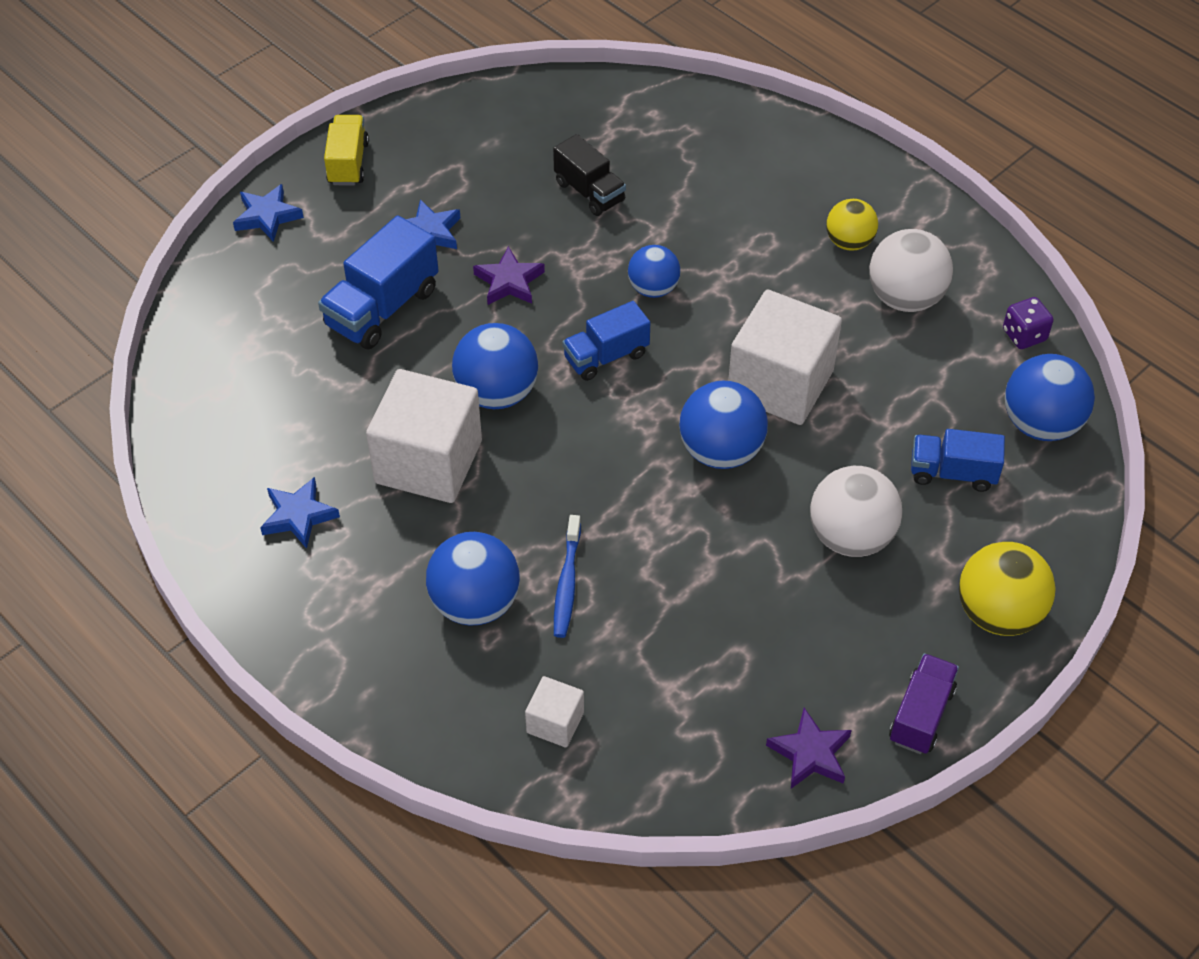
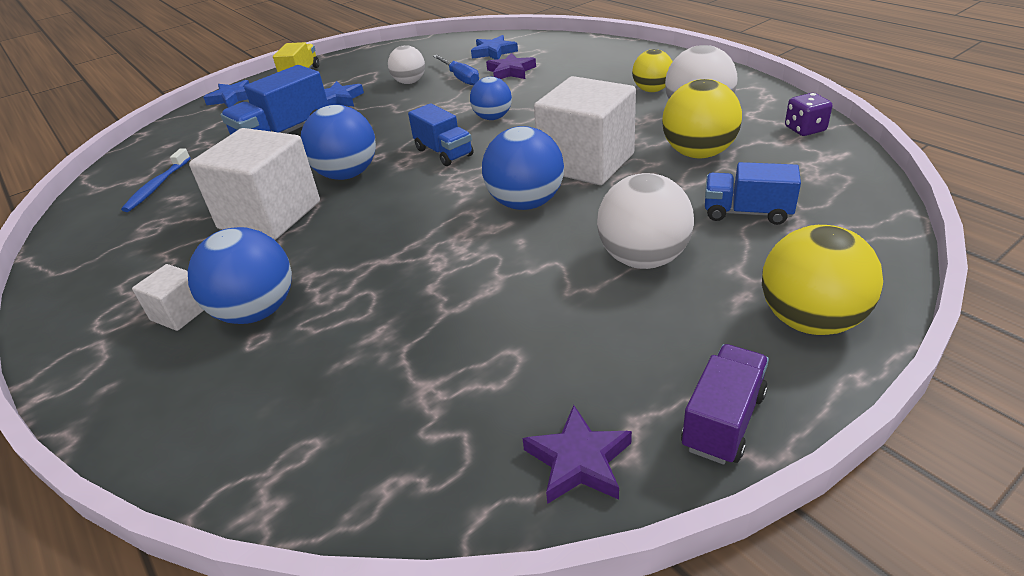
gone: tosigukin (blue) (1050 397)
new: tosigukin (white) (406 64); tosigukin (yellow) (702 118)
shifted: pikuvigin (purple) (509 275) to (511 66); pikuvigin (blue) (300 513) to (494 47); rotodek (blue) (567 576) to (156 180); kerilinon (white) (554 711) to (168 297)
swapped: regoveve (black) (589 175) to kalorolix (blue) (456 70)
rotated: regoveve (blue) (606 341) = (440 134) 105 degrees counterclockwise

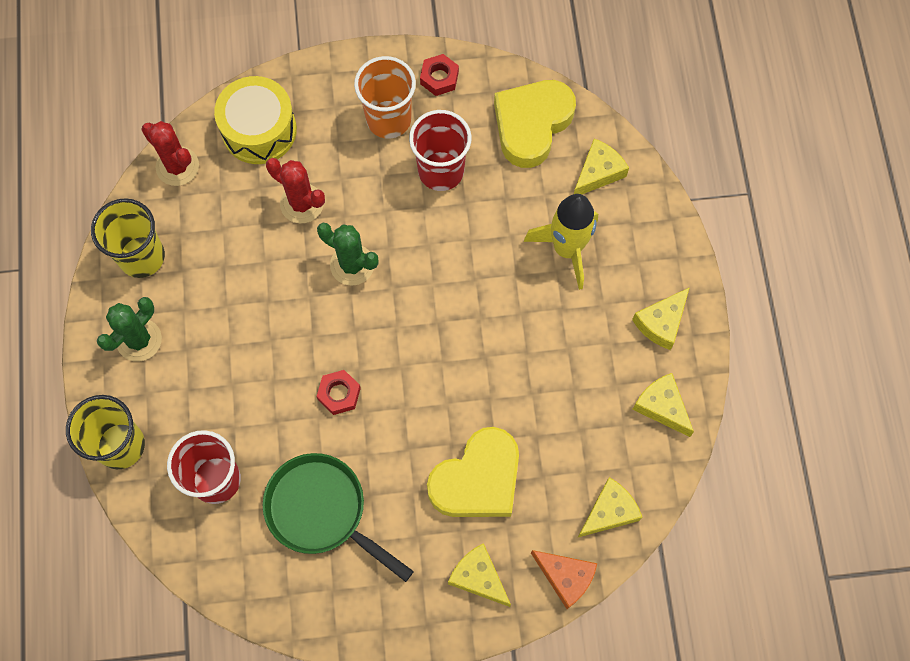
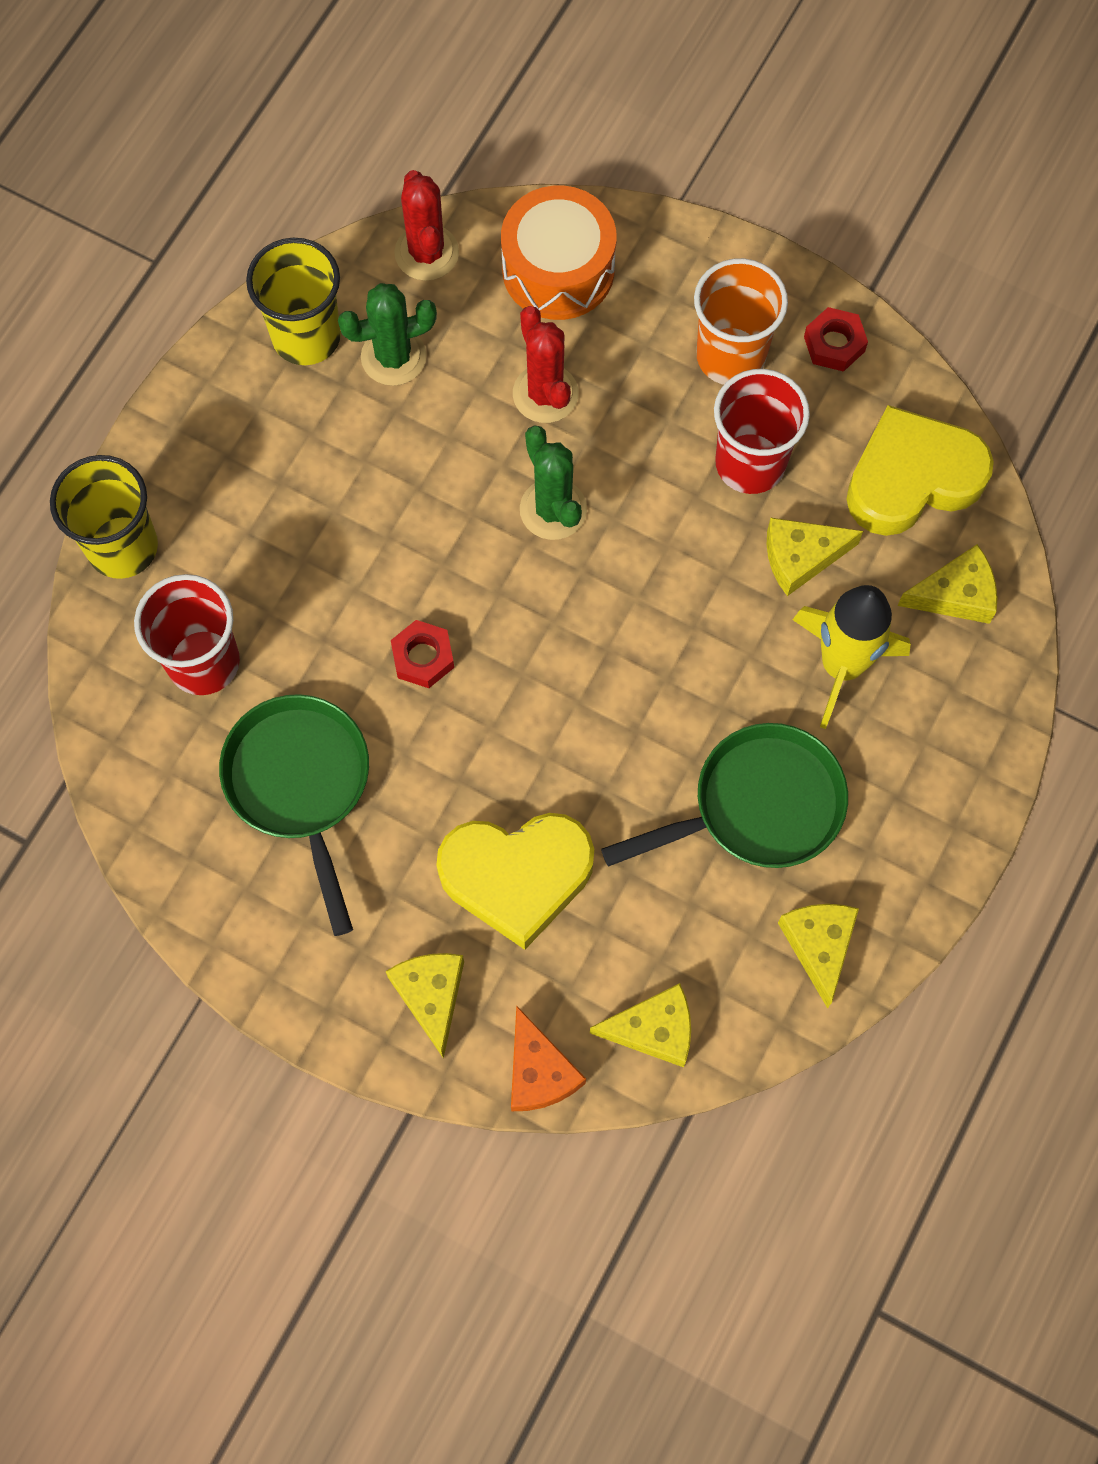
new: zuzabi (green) (724 795)
shifted: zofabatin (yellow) (661 318) to (815 557); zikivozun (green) (129 329) to (387 334)
repainted: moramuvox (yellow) (255 120) to moramuvox (orange) (558 252)

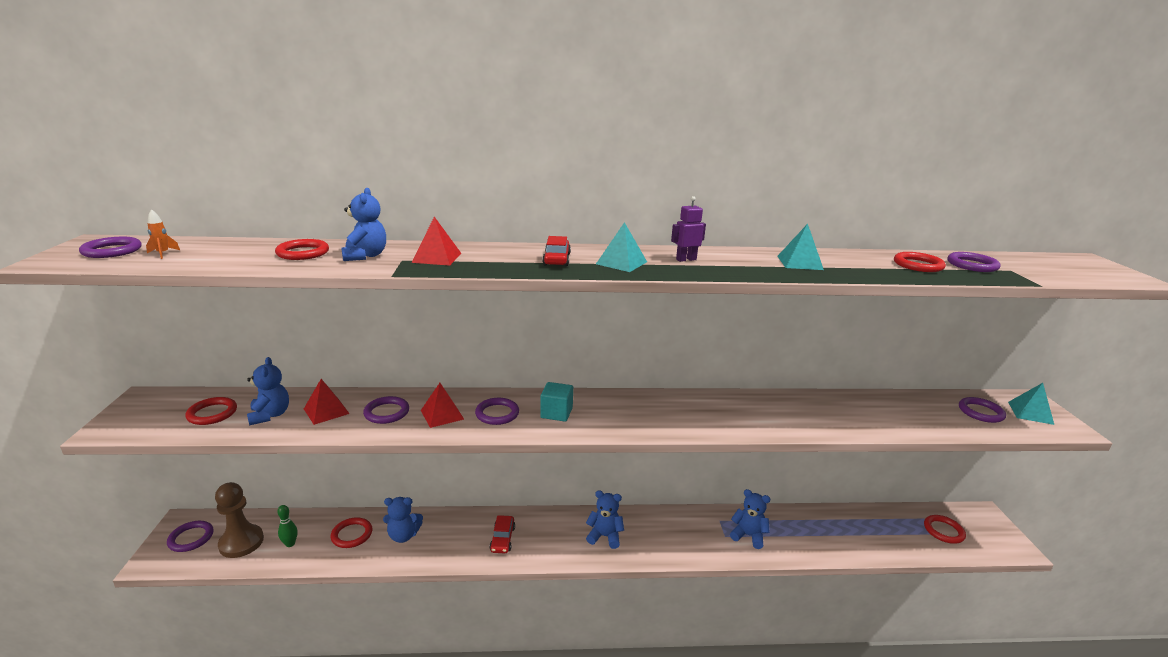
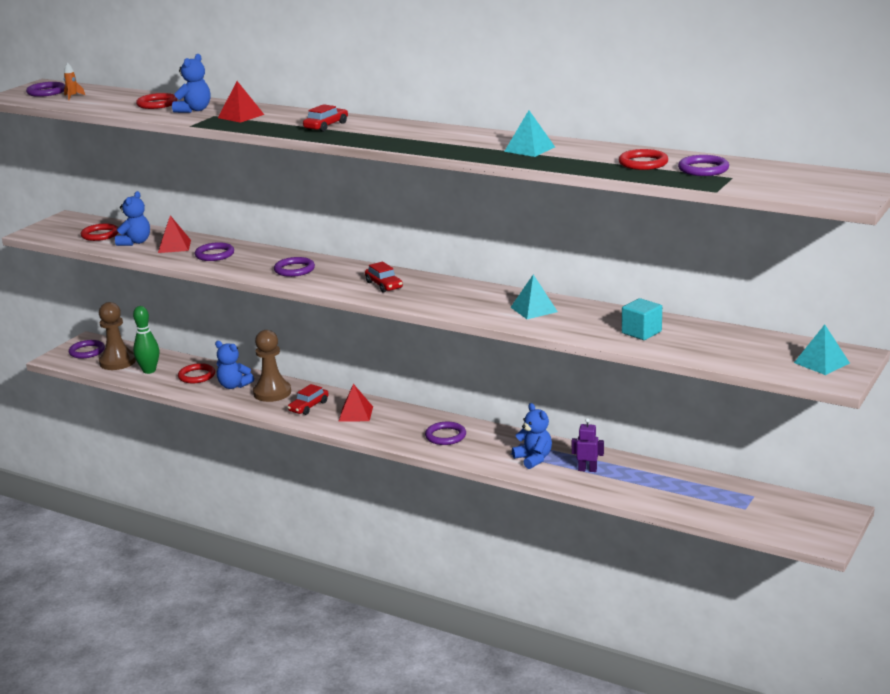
gone: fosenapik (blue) (605 520); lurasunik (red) (945 529)
new: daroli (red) (384 277); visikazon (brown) (272 366)
shifted: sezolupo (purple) (688 229) to (588 445); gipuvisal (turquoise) (621 247) to (534 296); kerilinon (turquoise) (556 402) to (642 319); gipuvisal (red) (442 405) to (355 403); lurasunik (purple) (982 410) to (445 433)
scaled: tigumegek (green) (287 526) = (146 340) x1.60

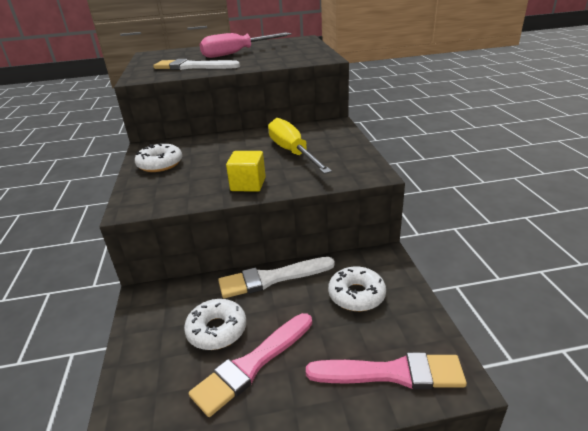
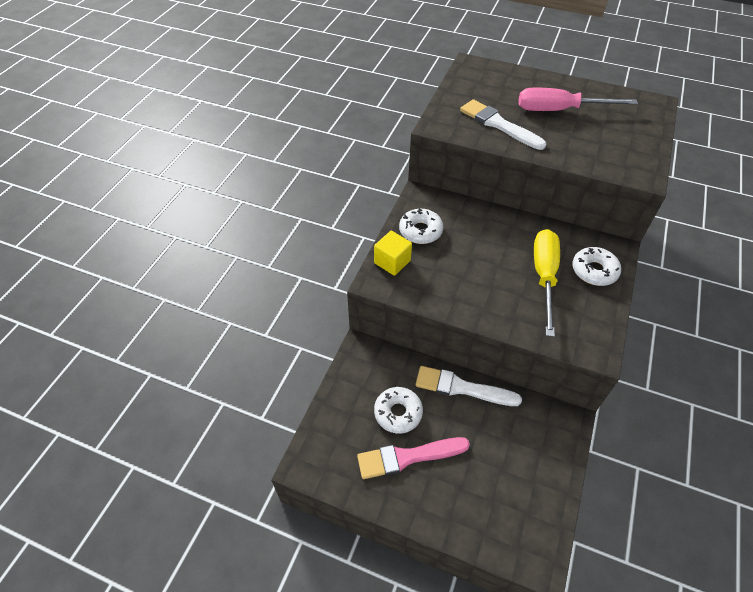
gone: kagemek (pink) (386 370)
shifted: kerilinon (yellow) (246 171) to (393 253); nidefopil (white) (357 288) to (596 266)

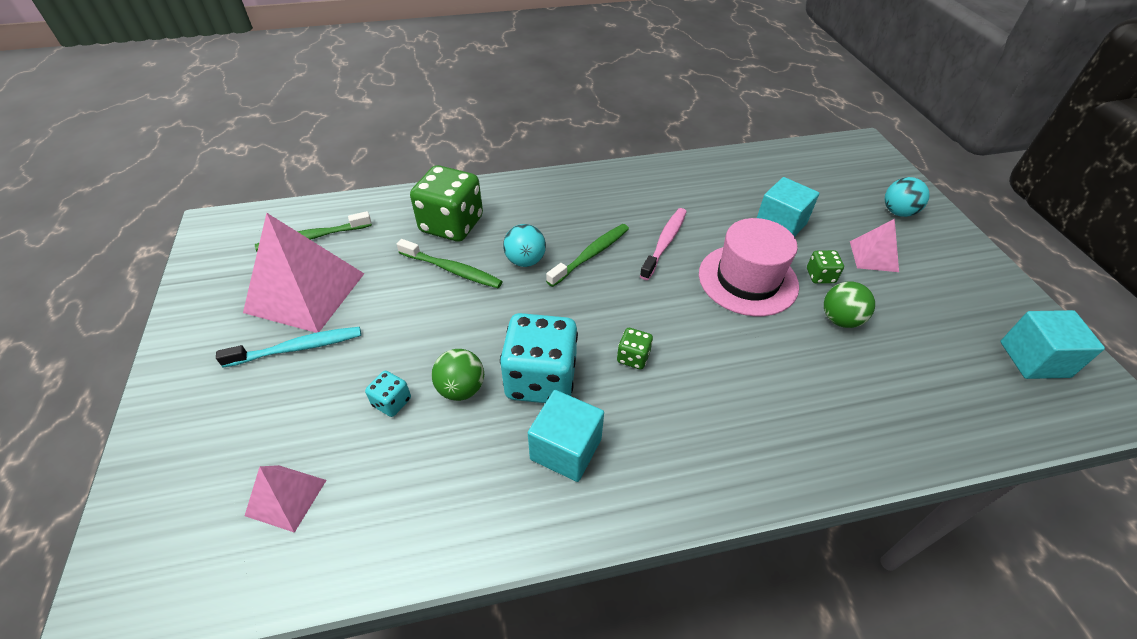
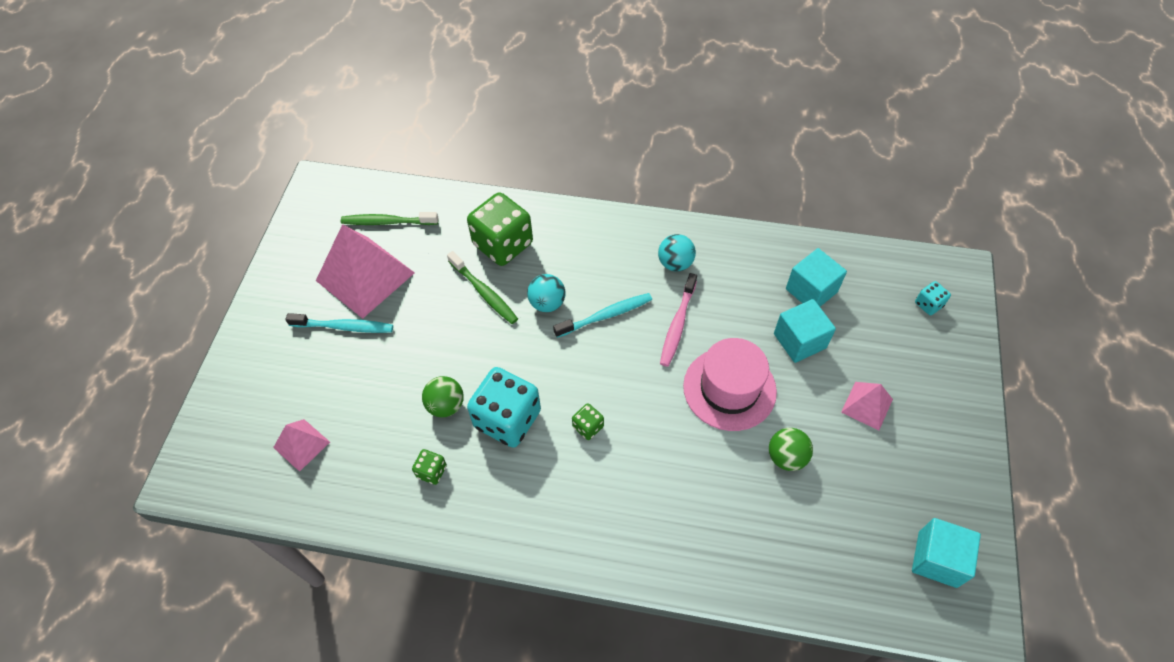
shifted: tosigukin (turquoise) (907 197) to (677 253); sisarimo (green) (825 267) to (429 467); sisarimo (turquoise) (388 394) to (933 298); kerilinon (turquoise) (566 436) to (816 277)
repainted: rotodek (green) (587 255) to rotodek (turquoise) (602 315)
rotated: rotodek (pink) (663 244) = (678 320) 150 degrees clockwise

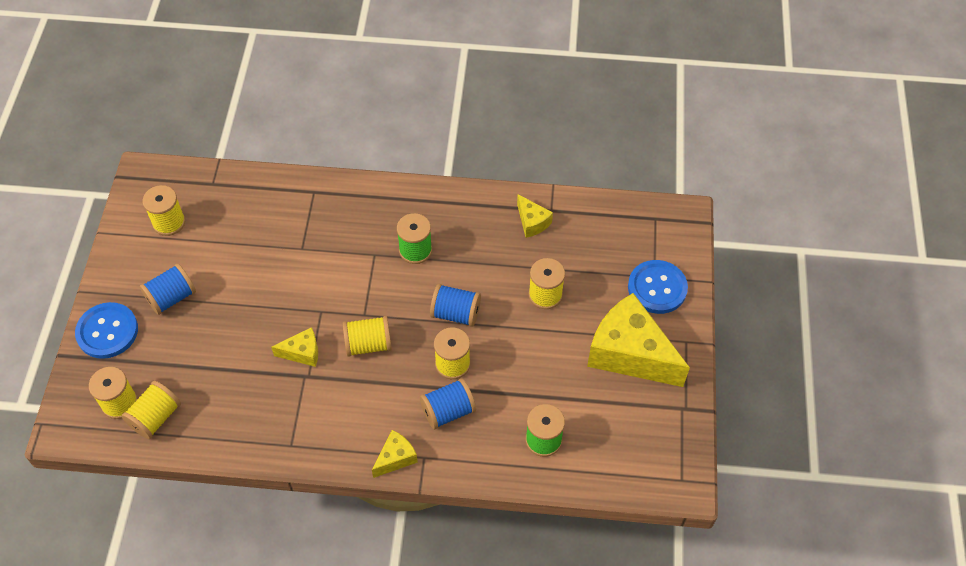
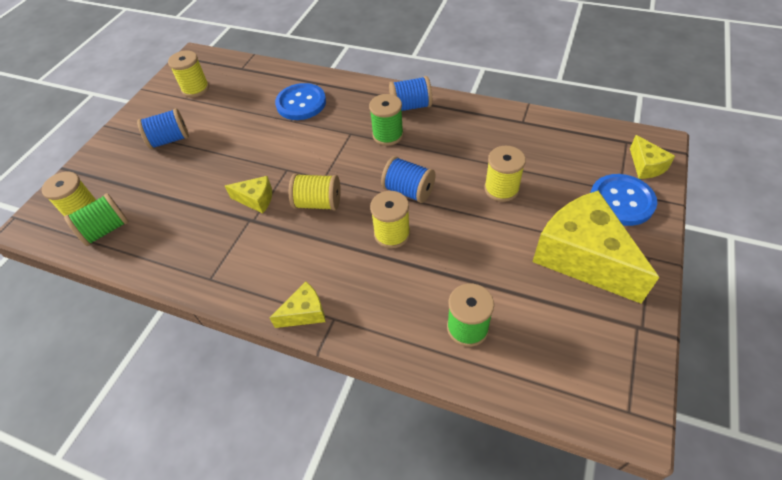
shifted: zofabatin (yellow) (535 216) to (652 157); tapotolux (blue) (106 330) to (300 101); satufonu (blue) (448 403) to (410 93)
repainted: satufonu (yellow) (151 410) to satufonu (green) (96 219)

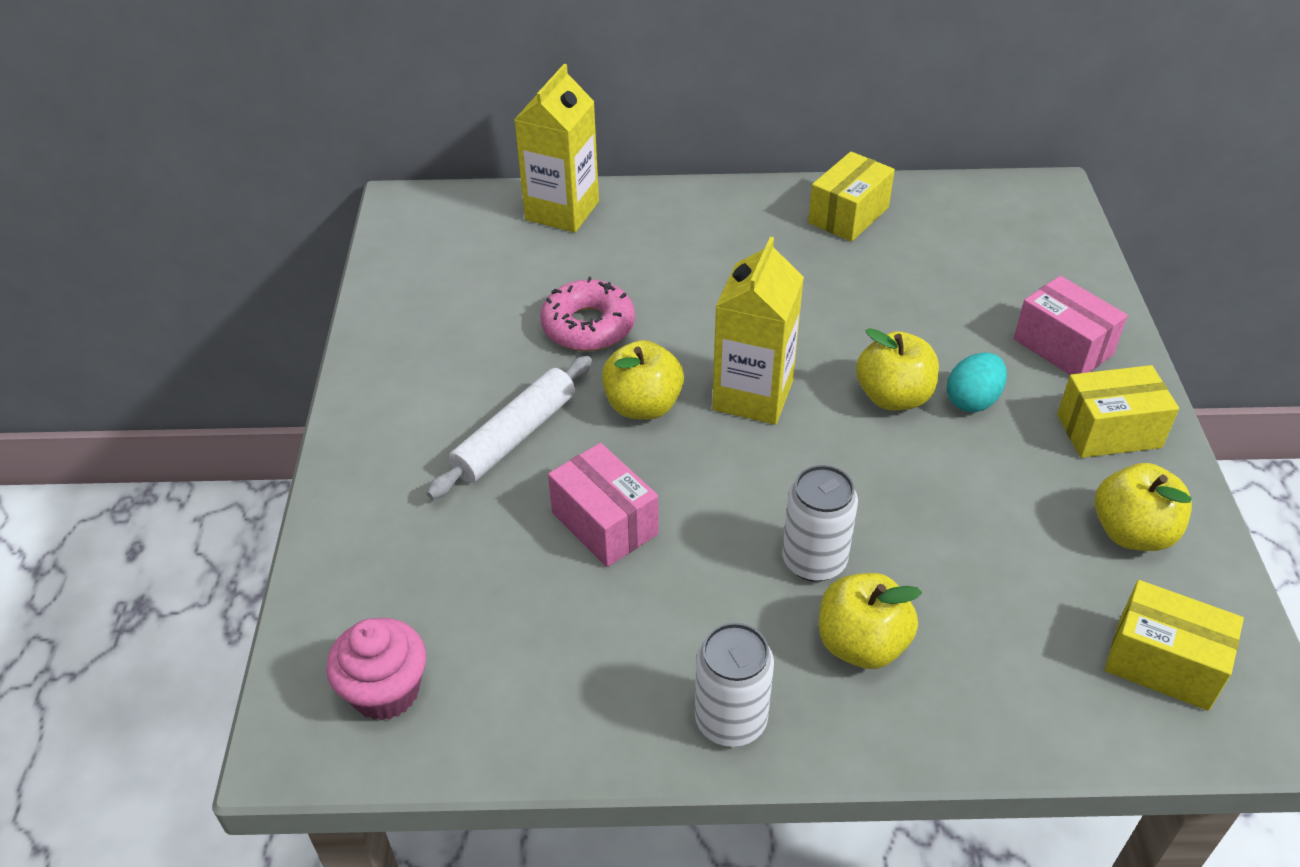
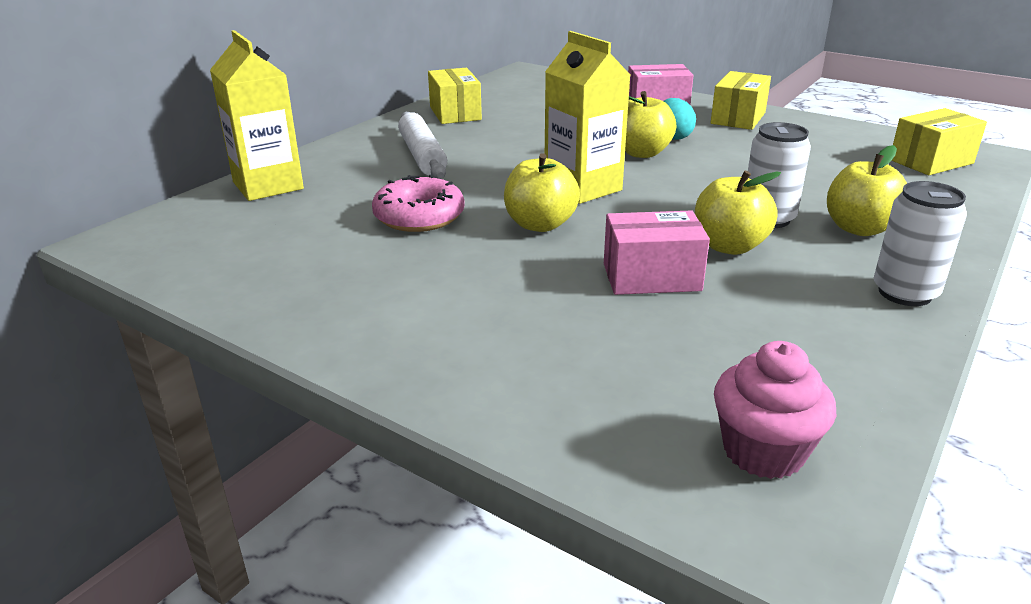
shifted: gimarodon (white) (509 427) to (422 145); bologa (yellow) (1143 507) to (738 213)

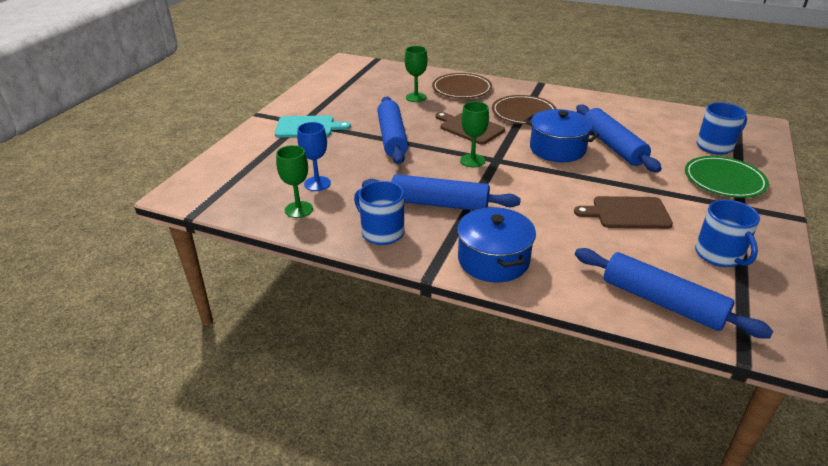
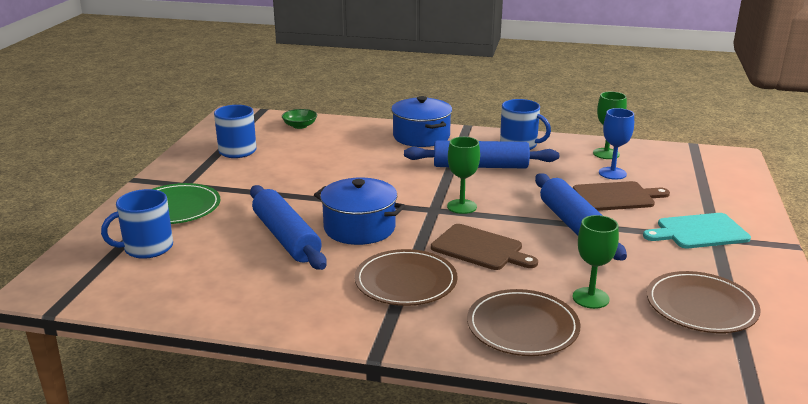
new: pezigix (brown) (704 302)
shifted: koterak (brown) (623 212) to (621 196)
swapped: gimarodon (blue) (674 293) to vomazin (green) (299 119)

